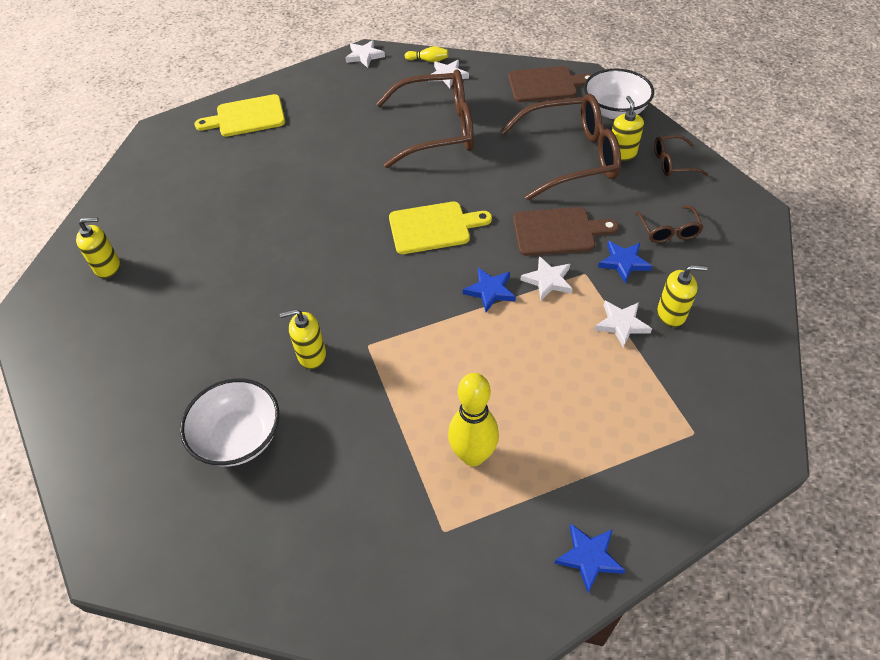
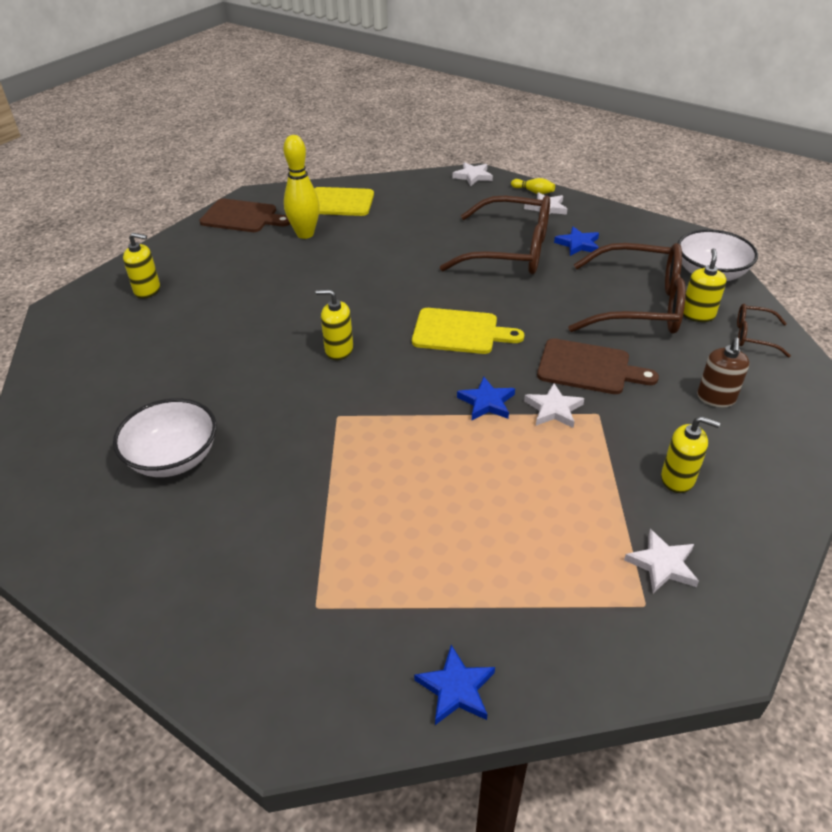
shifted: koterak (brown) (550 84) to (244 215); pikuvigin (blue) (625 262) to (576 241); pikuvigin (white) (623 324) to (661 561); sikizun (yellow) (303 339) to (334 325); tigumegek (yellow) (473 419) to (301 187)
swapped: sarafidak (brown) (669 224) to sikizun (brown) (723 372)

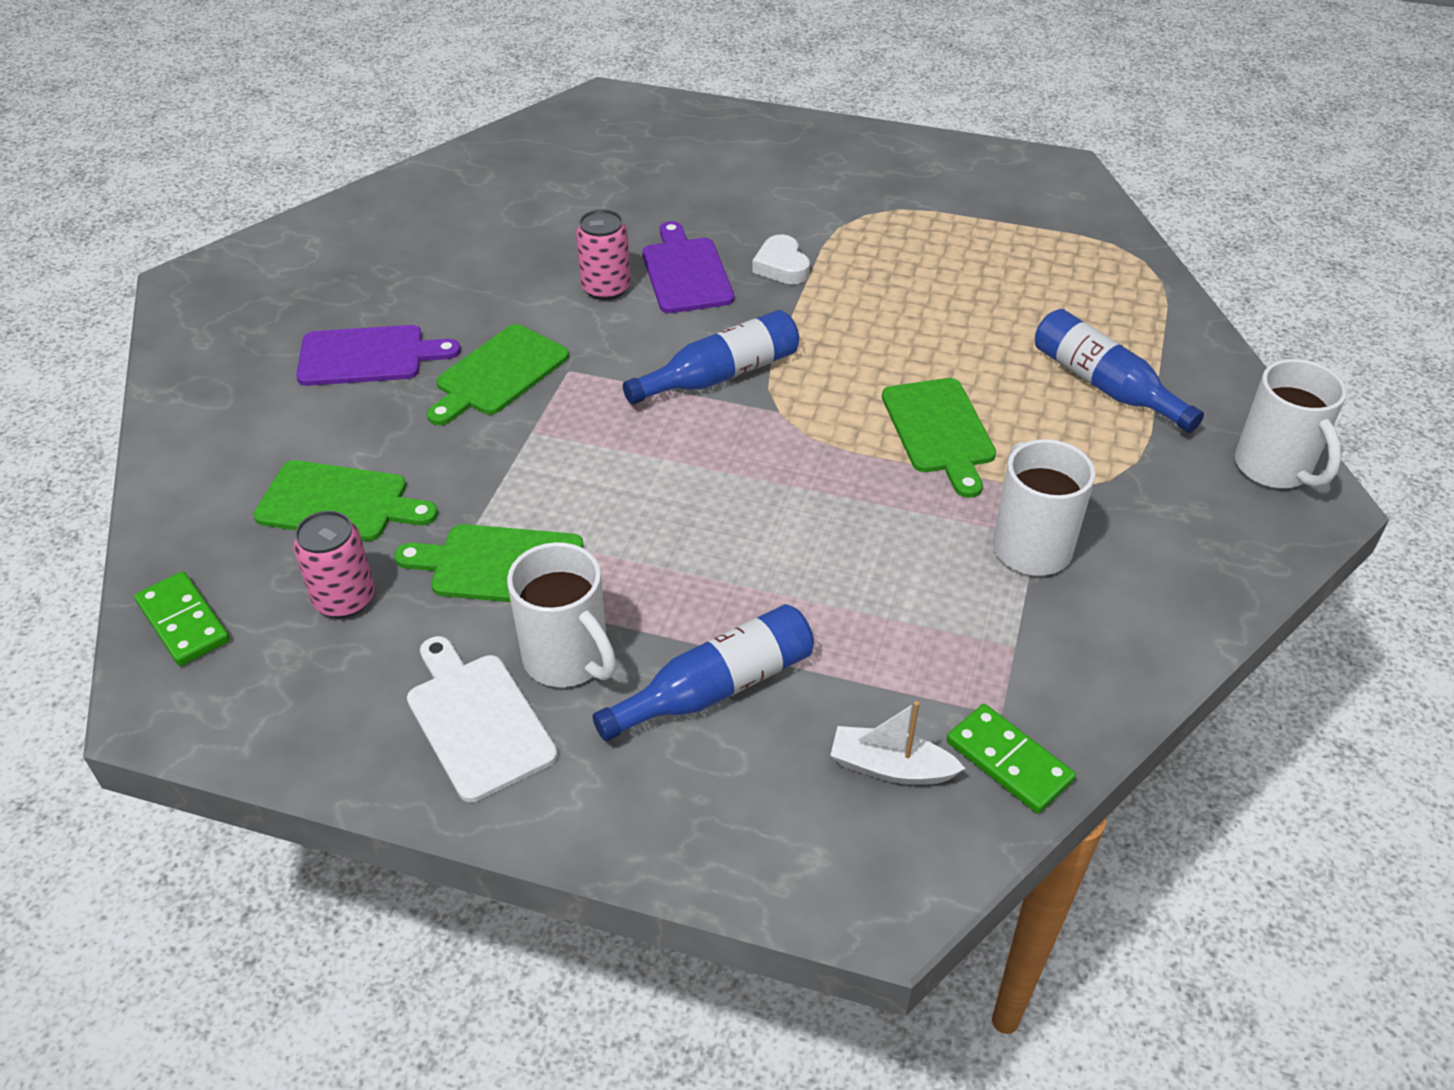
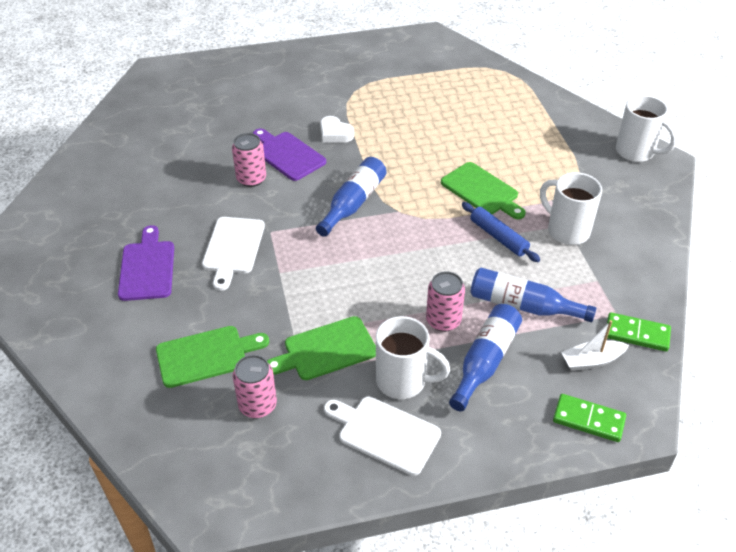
new: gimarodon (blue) (501 232); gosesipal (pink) (445 301)
shifted: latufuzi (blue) (1119 371) to (533 295); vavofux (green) (182 618) to (589 418)
repainted: koterak (green) (498 374) to koterak (white) (233 254)
rotated: koterak (purple) (378 355) = (146 263) 60 degrees counterclockwise

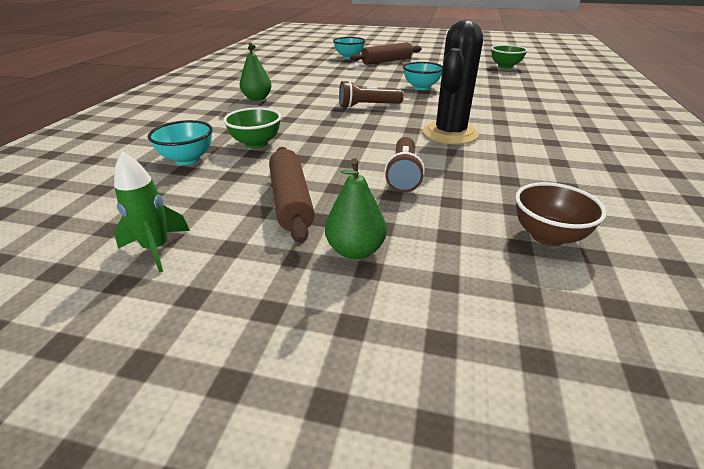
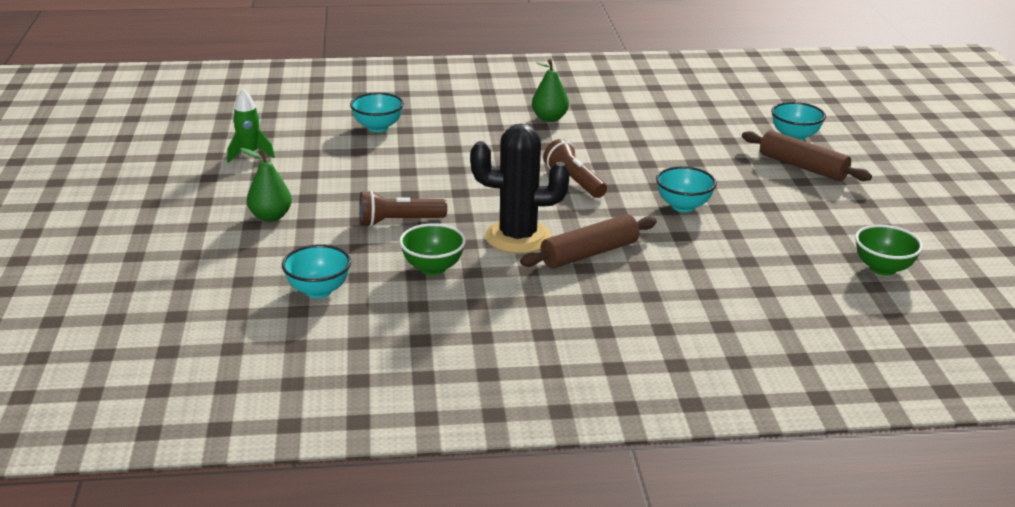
shifted: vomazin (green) (252 128) to (432 249); gimarodon (brown) (292 195) to (588 241)
repainted: vomazin (brown) (561 214) to vomazin (turquoise) (316 271)

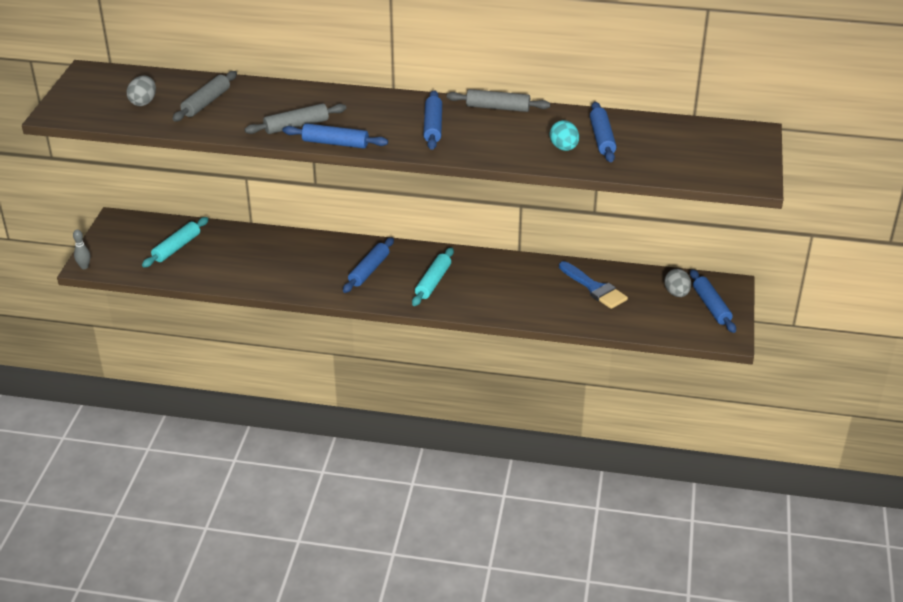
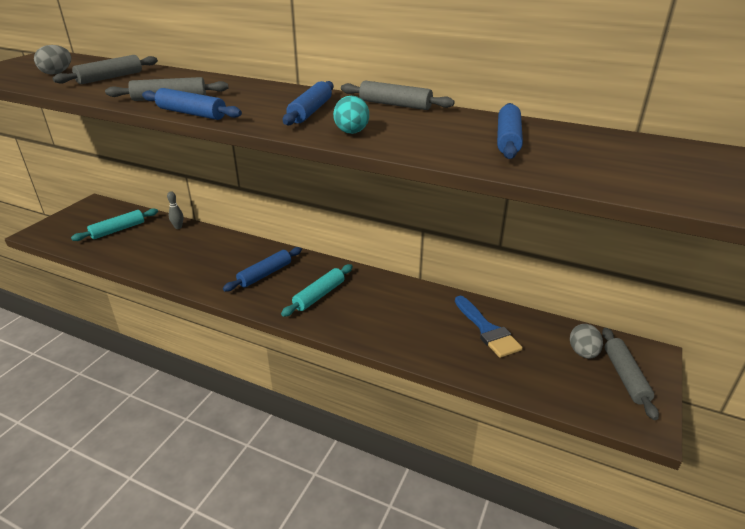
shifted: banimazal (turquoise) (564 135) to (351 115); tigumegek (grey) (81 249) to (175 210)
repainted: gimarodon (blue) (713 301) to gimarodon (grey) (630 374)

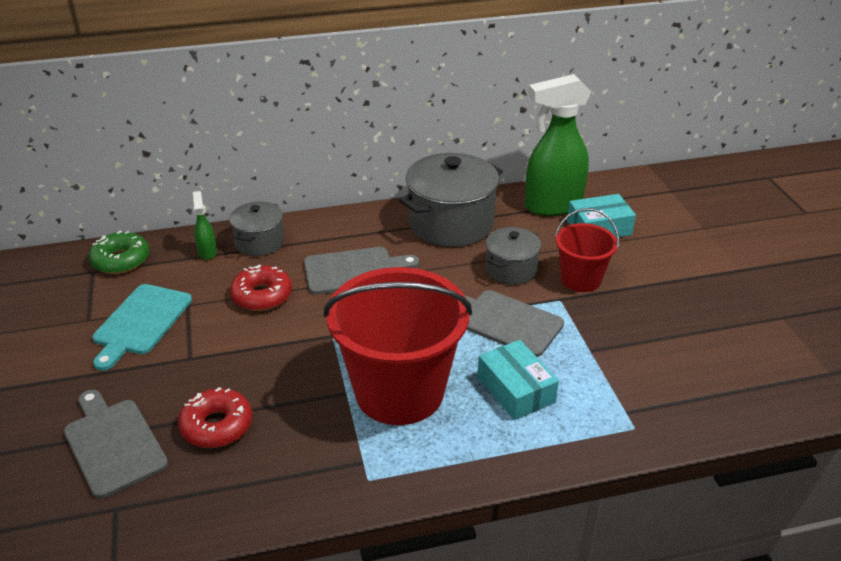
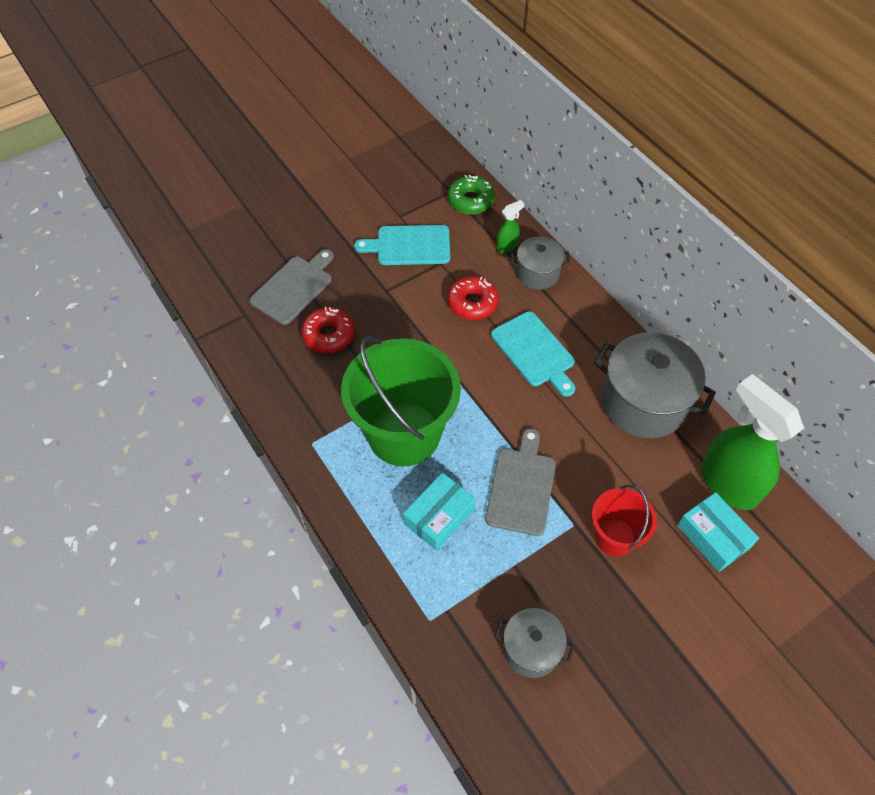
shifted: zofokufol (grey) (514 255) to (535 643)
repainted: koterak (grey) (361 270) to koterak (turquoise) (533 354); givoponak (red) (398 346) to givoponak (green) (401 401)

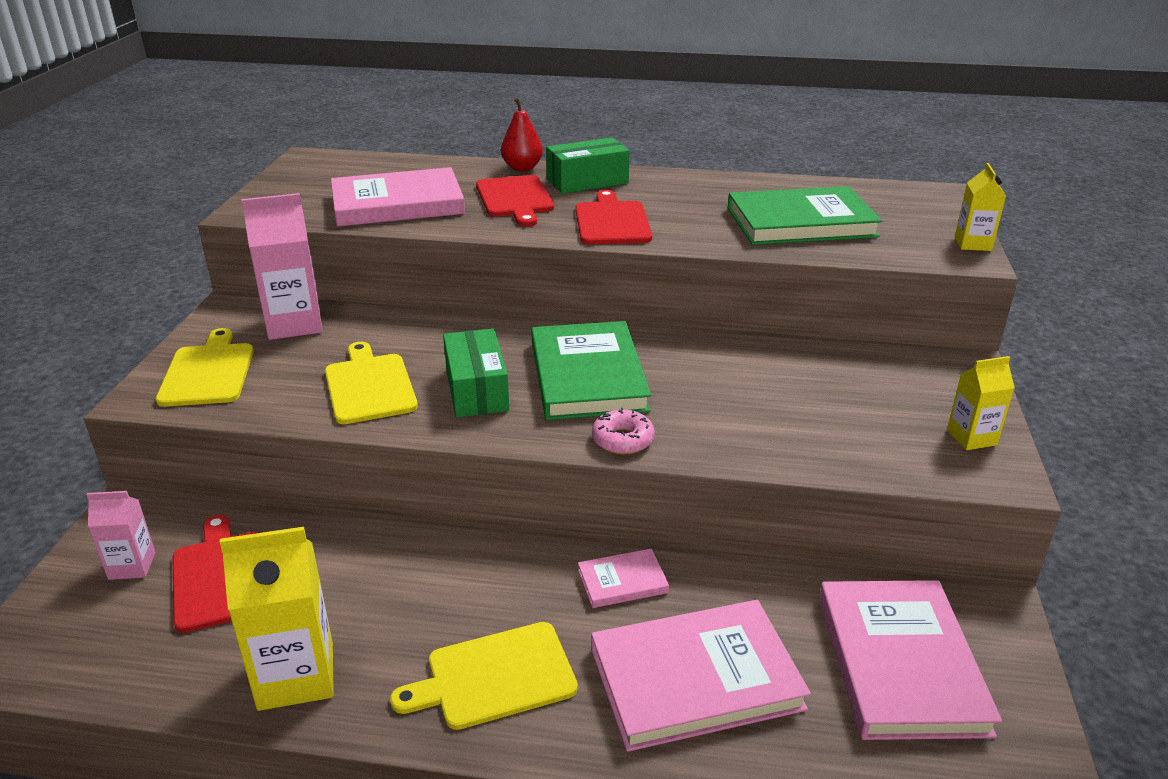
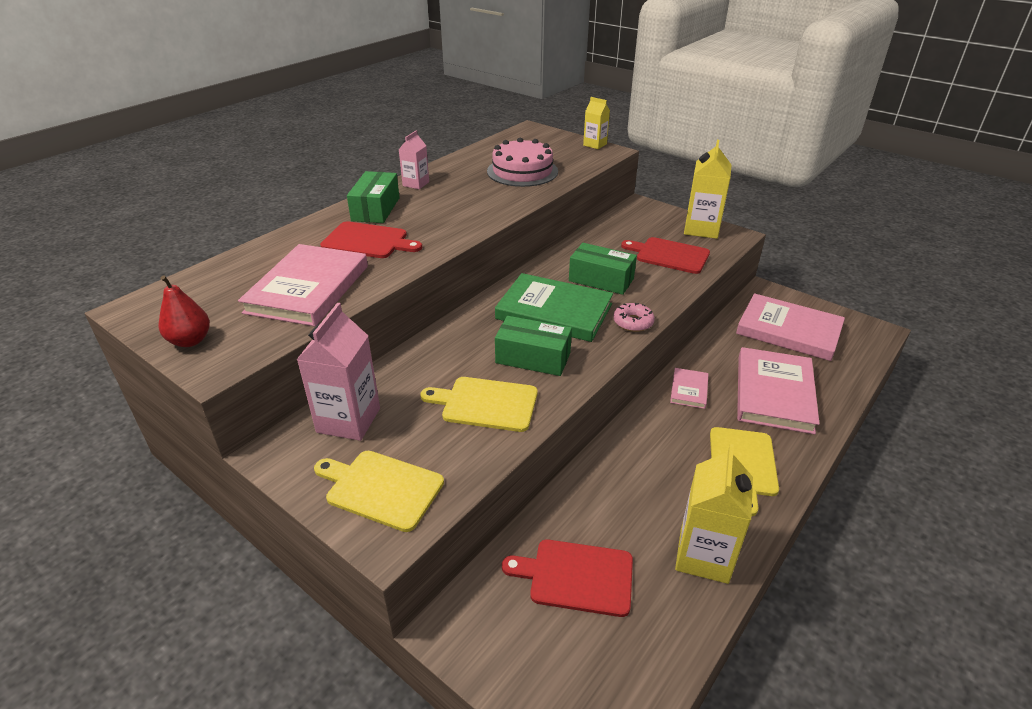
new: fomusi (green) (603 269)
shifted: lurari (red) (522 134) to (184 311); koterak (red) (613 217) to (665 255); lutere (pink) (121 535) to (413 159)
swapped: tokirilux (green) (805 215) to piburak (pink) (522 162)
scaled: lutere (yellow) (981 403) = (707 189) x1.75

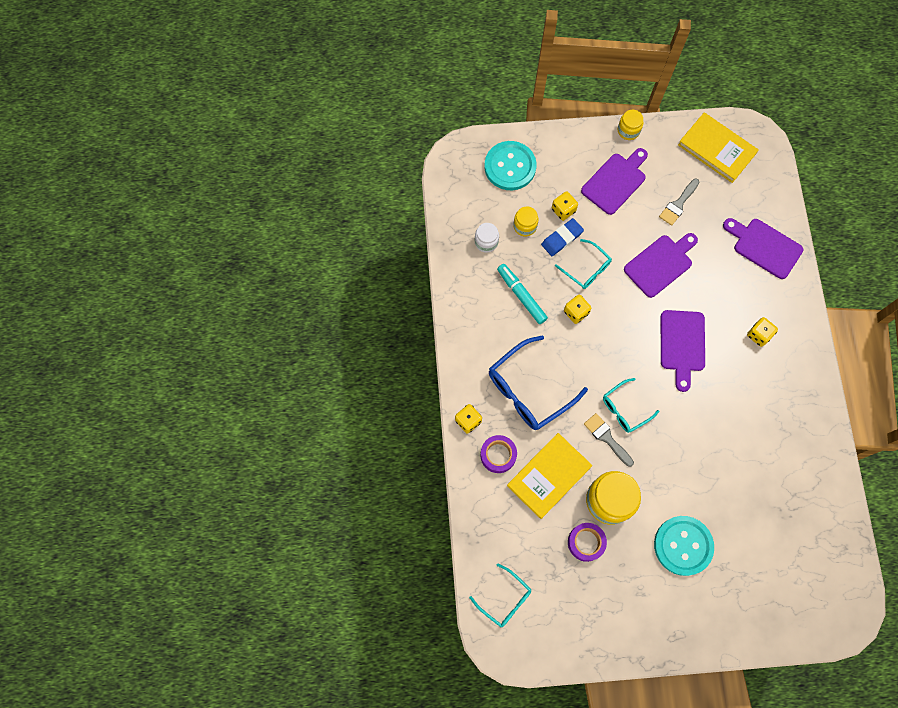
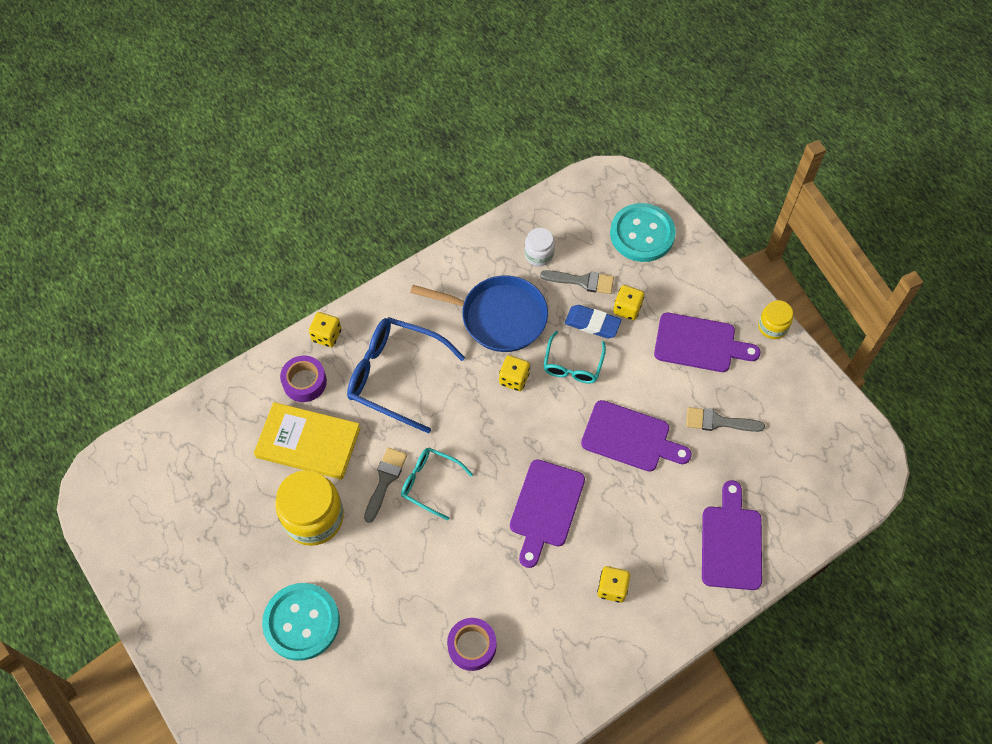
gone: tokirilux (yellow) (718 147); sarafidak (turquoise) (500 595)
shifted: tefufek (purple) (587 542) to (471 644)
swapped: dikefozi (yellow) (526 221) to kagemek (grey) (577 282); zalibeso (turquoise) (522 294) to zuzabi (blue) (479 314)
rotated: koterak (purple) (683 351) = (547 513) 45 degrees counterclockwise

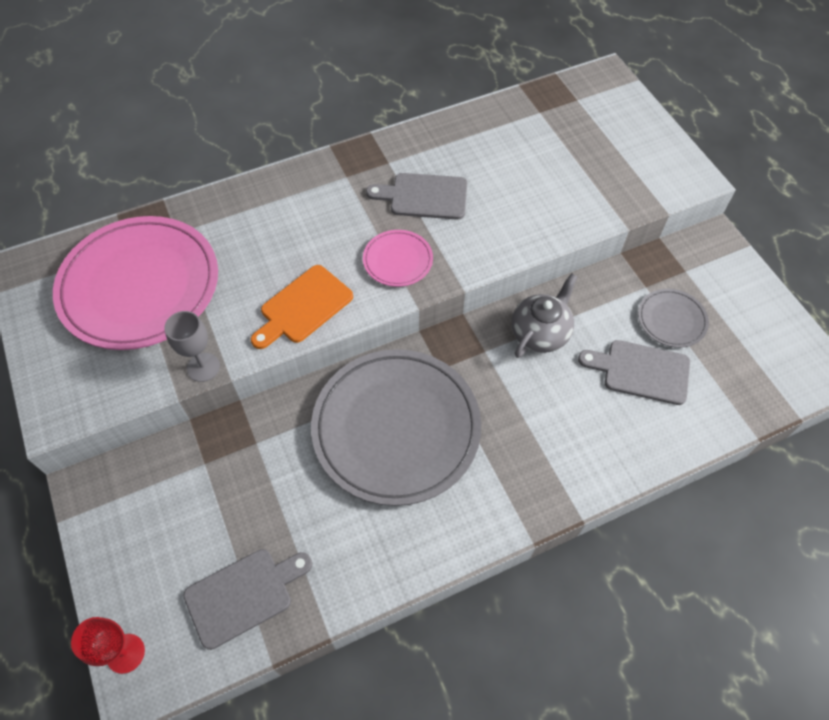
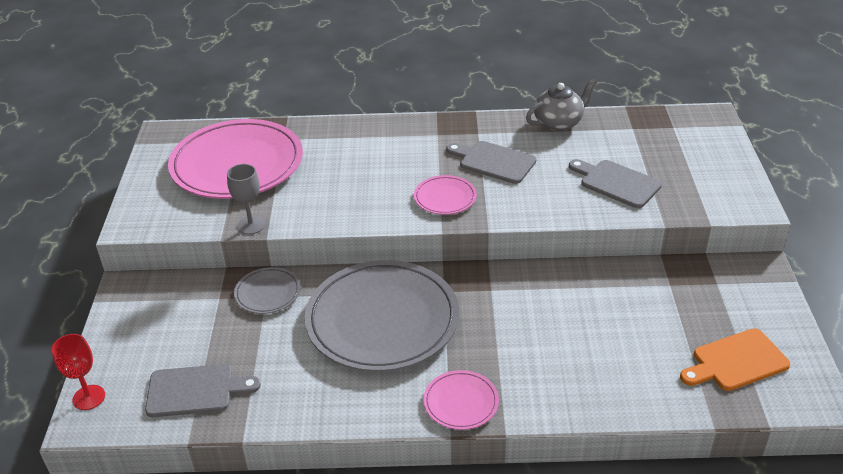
new: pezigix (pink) (461 400)
shifted: koterak (orange) (302 307) to (735 359); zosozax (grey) (544 315) to (561 105); pezigix (grey) (673 318) to (267 290); koterak (grey) (634 372) to (615 183)

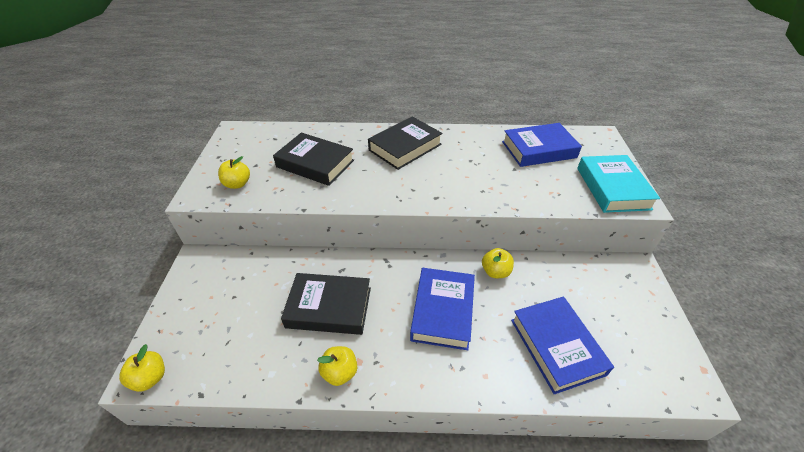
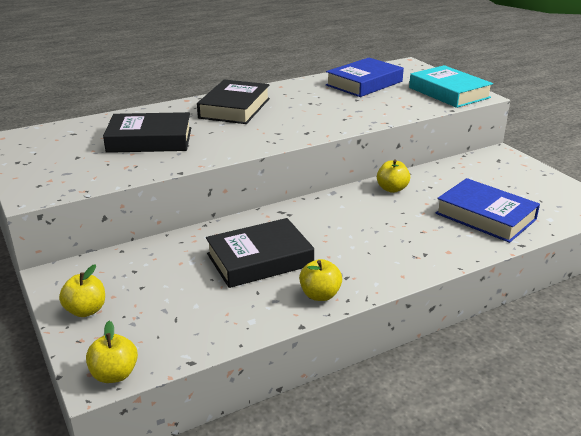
gone: tokirilux (blue) (442 309)
shifted: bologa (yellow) (234 172) to (82 290)

